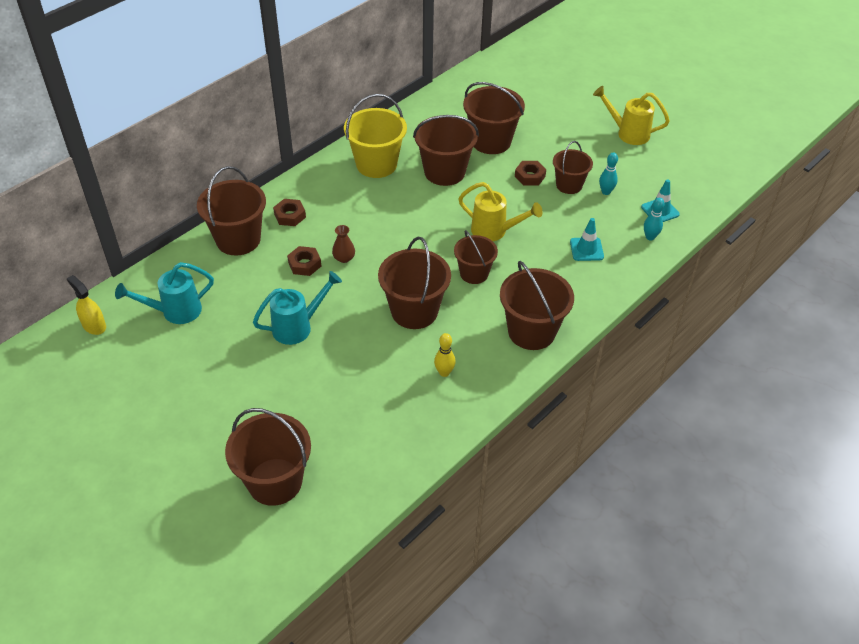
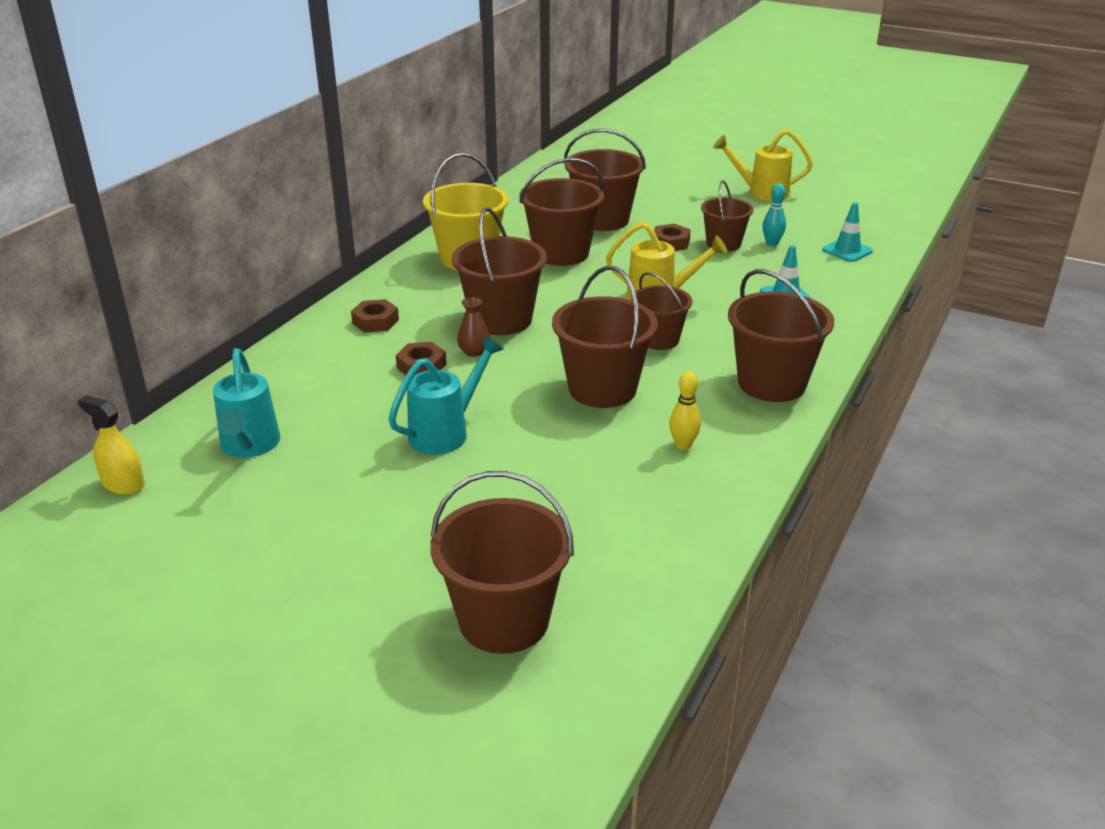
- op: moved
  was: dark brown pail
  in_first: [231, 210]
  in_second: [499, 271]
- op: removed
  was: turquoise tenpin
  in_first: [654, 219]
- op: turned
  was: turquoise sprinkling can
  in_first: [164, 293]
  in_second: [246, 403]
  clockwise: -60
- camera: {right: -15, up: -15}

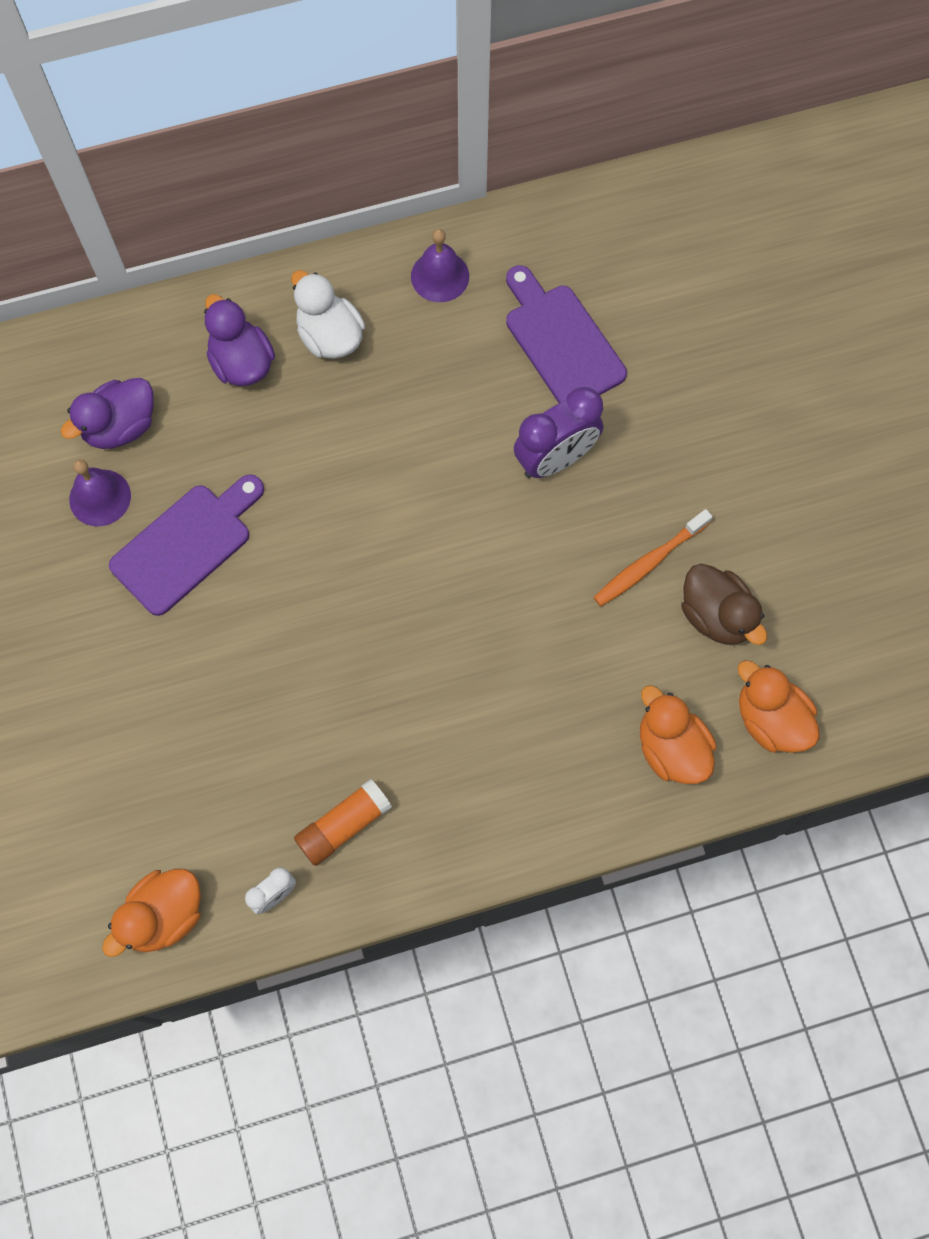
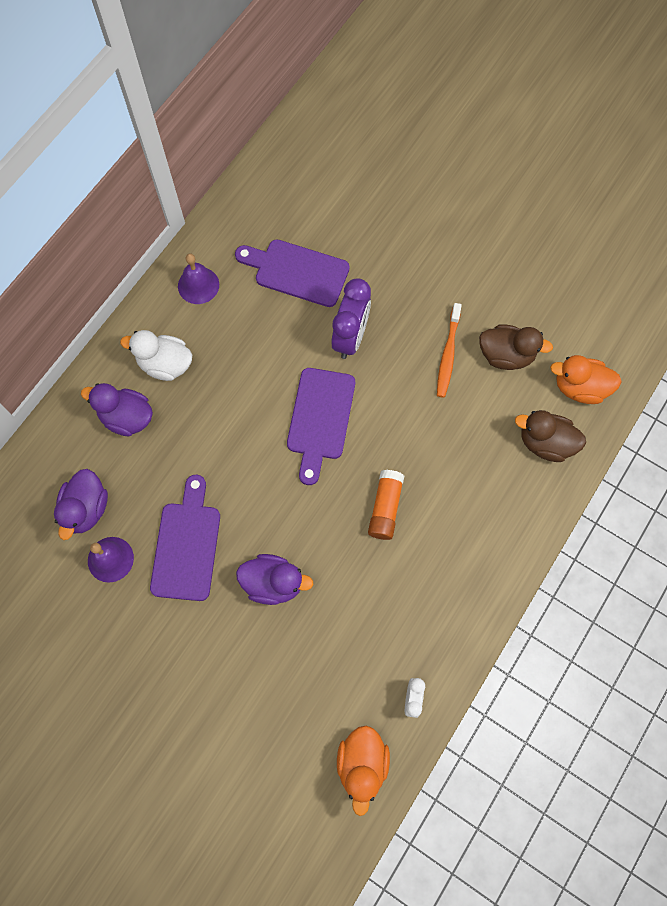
- op: recoloured
  was: orange-coloured duck
  now: dark brown duck
  in_first: [678, 734]
  in_second: [550, 436]
- op: moved
  was: orange-coloured glue
  in_first: [343, 822]
  in_second: [386, 505]
- op: added
  now: purple chopping board
  in_second: [321, 426]
- op: added
  now: purple duck
  in_second: [275, 579]
- camera: {right: -40, up: 0}

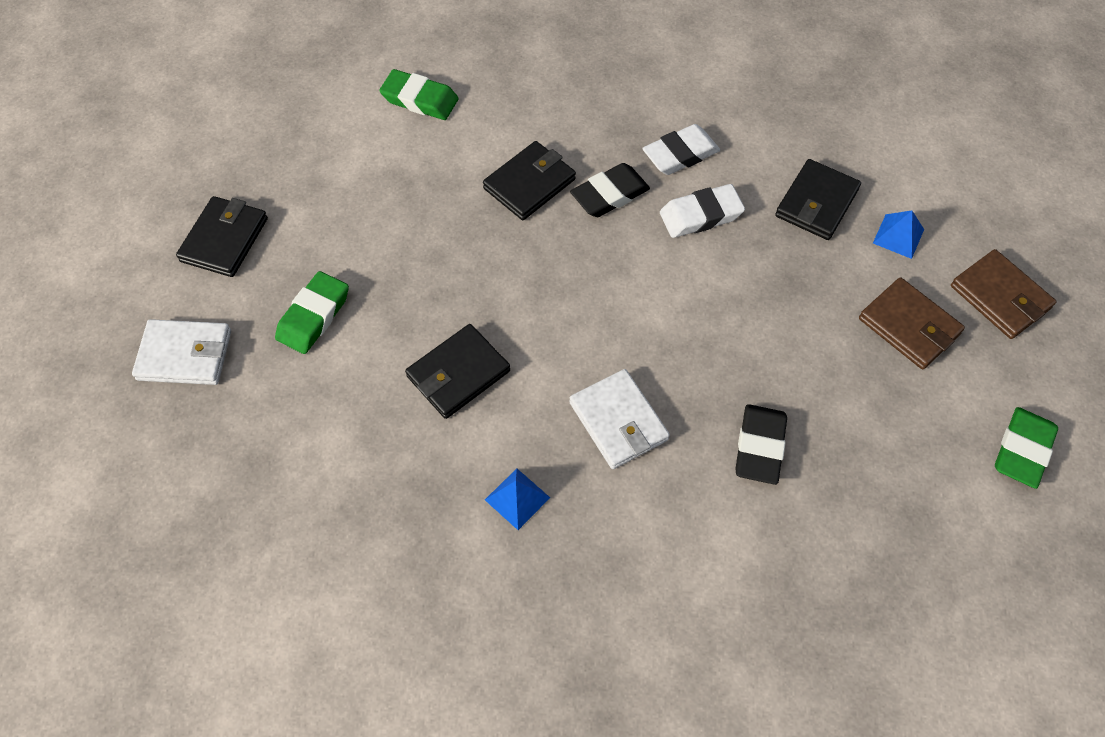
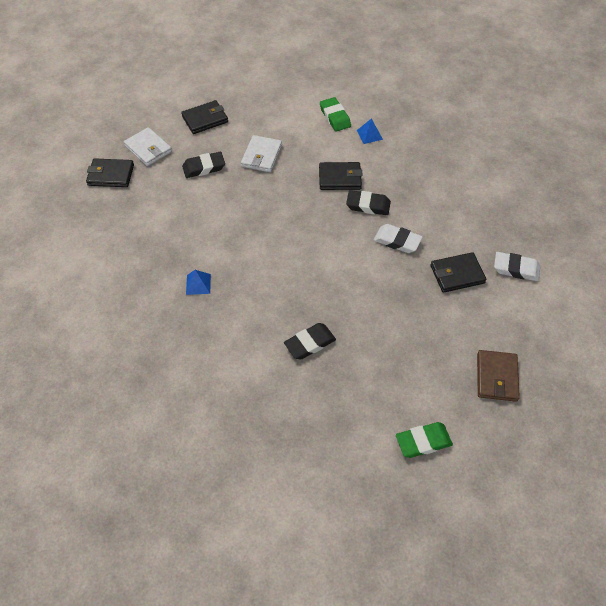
- op: moved
  was: pure white gum eraser
  in_first: [681, 149]
  in_second: [517, 266]
- op: moved
  was: cobalt pyramid shape
  in_first: [898, 234]
  in_second: [370, 131]
- op: recoloured
  was: leaf-green gum eraser
  now: jet-black gum eraser
  in_first: [312, 312]
  in_second: [203, 165]
- op: removed
  was: dark brown wallet
  in_first: [912, 323]
- op: moved
  was: jet-black wallet
  in_first: [457, 371]
  in_second: [110, 172]
- op: moved
  was: pure white wallet
  in_first: [619, 419]
  in_second: [261, 153]
- camera: {right: 45, up: -5}

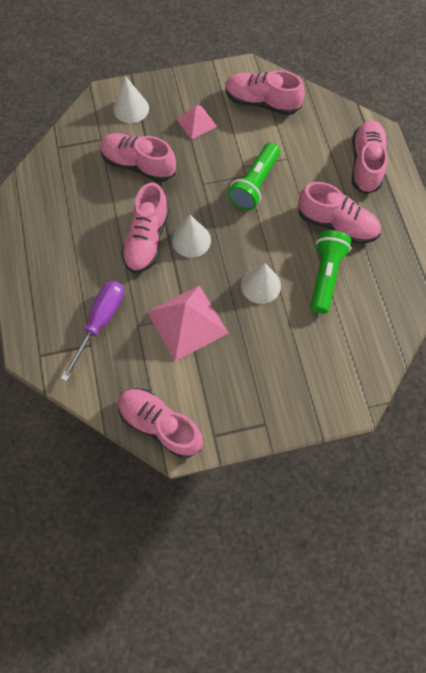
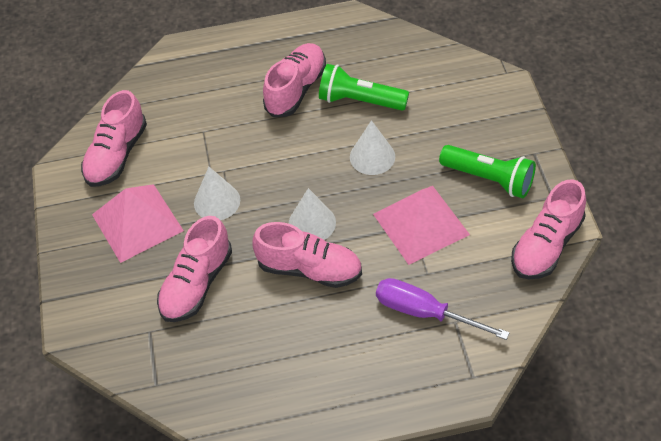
- op: moved
  was: pure white cone shape
  in_first: [131, 99]
  in_second: [217, 193]
- op: resized
  was: rosy pyramid shape
  in_first: [196, 122]
  in_second: [138, 223]
  ratio: 1.76
- op: removed
  was: rosy lace-up shoe
  in_first: [370, 157]
- op: moved
  was: leaf-green flashlight
  in_first: [253, 176]
  in_second: [487, 171]
- camera: {right: -85, up: -15}

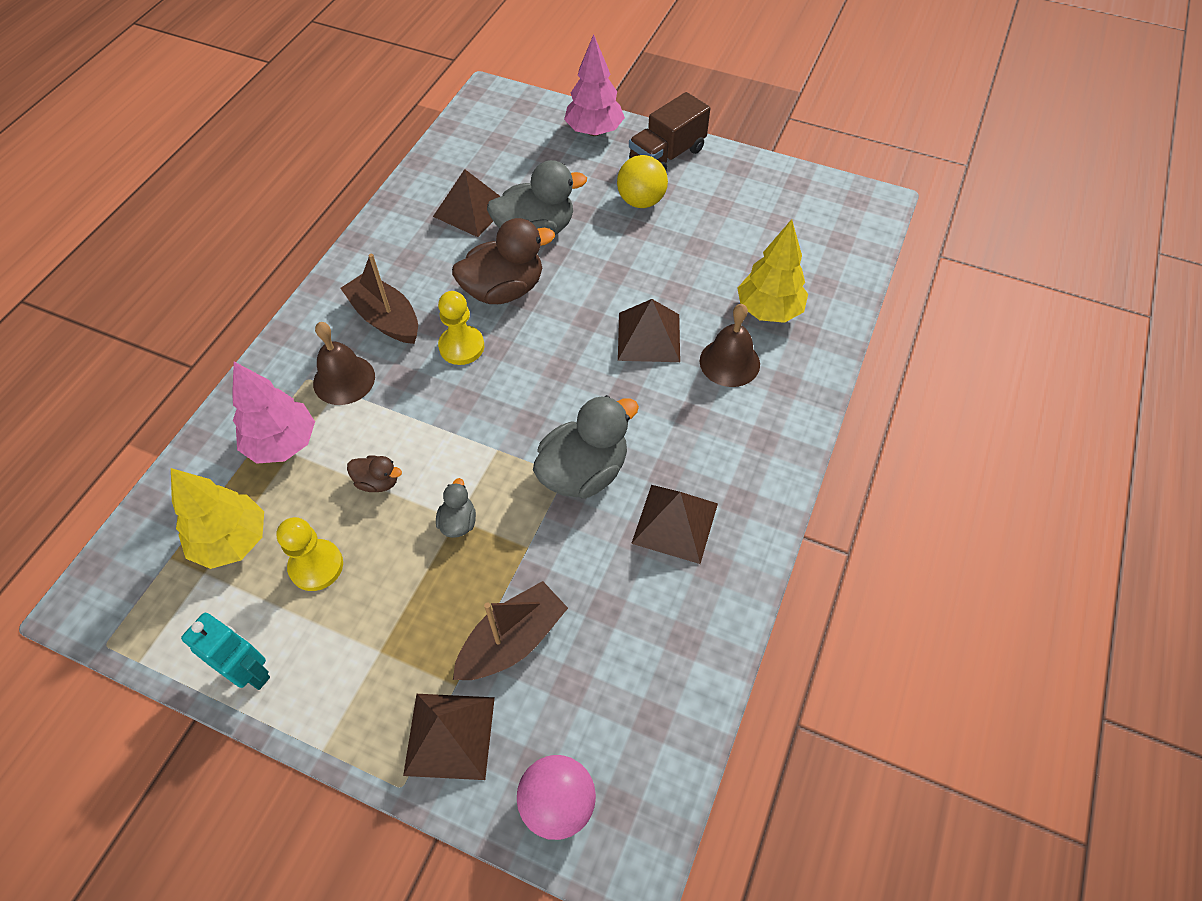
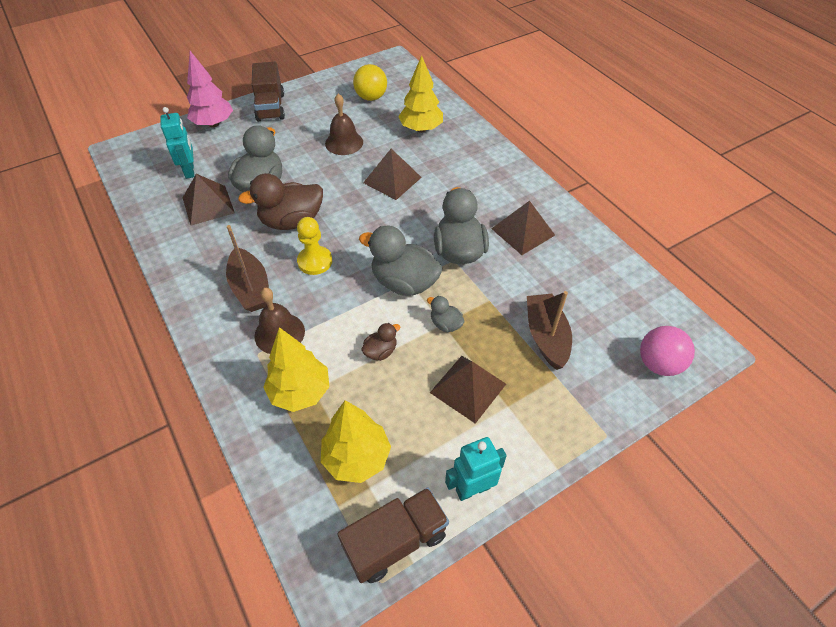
- op: moved
  was: bright yellow play ball
  in_first: [642, 181]
  in_second: [370, 82]
- op: turned
  was: dark brown duck
  in_first: [503, 261]
  in_second: [280, 201]
  clockwise: -120
- op: turned
  was: dark brown boat
  in_first: [379, 299]
  in_second: [247, 268]
  clockwise: -105
- op: moved
  was: dark brown hand bell
  in_first: [730, 345]
  in_second: [344, 124]
- op: recoloured
  was: rosy tree
  now: bright yellow tree
  in_first: [273, 413]
  in_second: [296, 369]
- op: removed
  was: bright yellow chess pawn
  in_first: [310, 554]
- op: moved
  was: dark brown pyramid shape
  in_first: [449, 737]
  in_second: [468, 390]
- op: added
  now: turquoise robot figure
  in_second: [177, 143]
- op: added
  now: grey duck
  in_second: [400, 261]
- op: added
  now: dark brown lorry
  in_second: [393, 535]
- camera: {right: -55, up: -5}

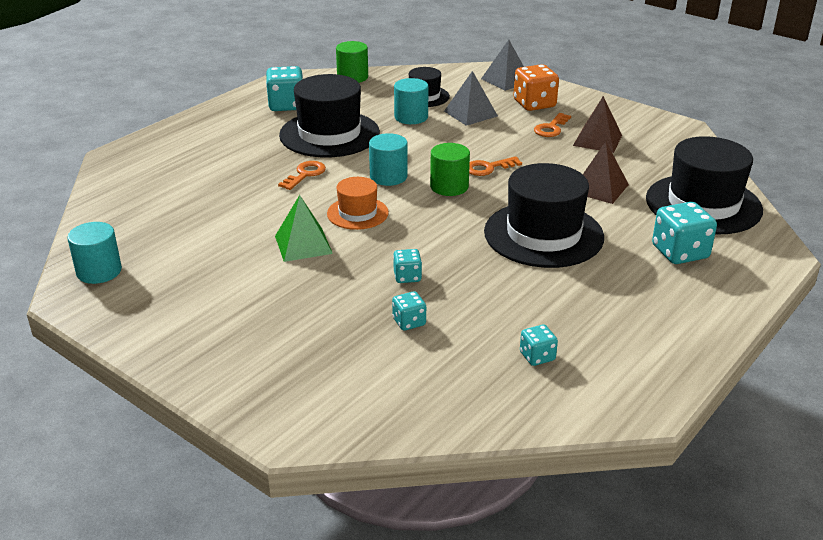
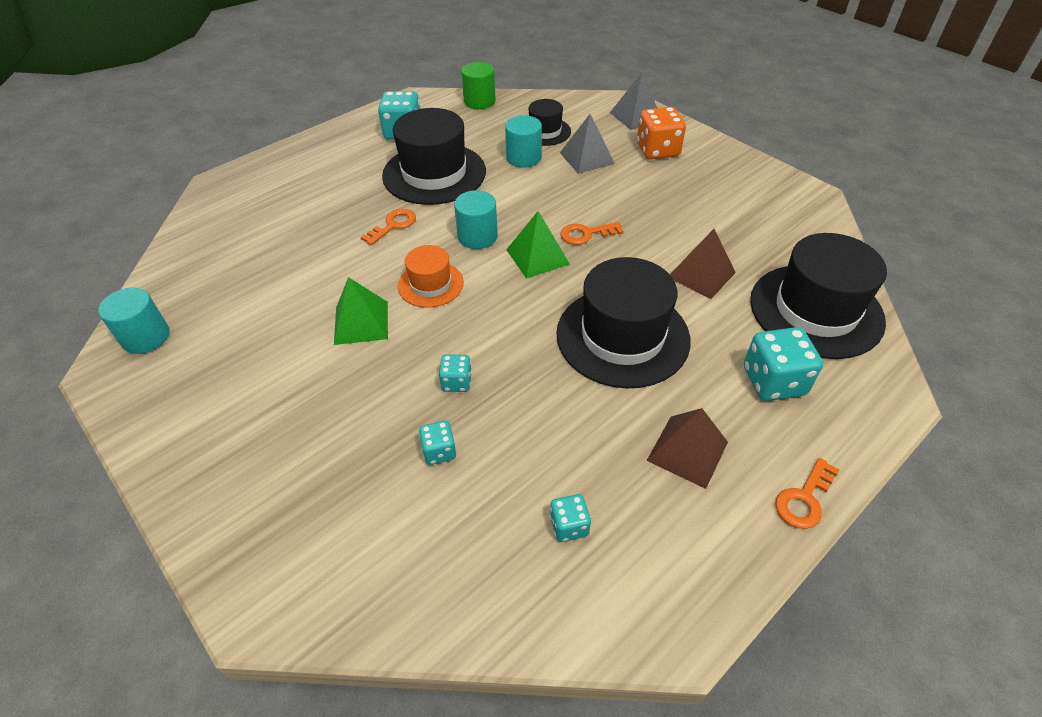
- op: moved
  was: dark brown pyramid shape
  in_first: [597, 124]
  in_second: [687, 448]
- op: moved
  was: orange-coloured key
  in_first: [552, 125]
  in_second: [807, 493]
- op: replaced
  was: leaf-green solid cylinder
  now: leaf-green pyramid shape
  in_first: [450, 169]
  in_second: [538, 245]
- camera: {right: 10, up: 15}

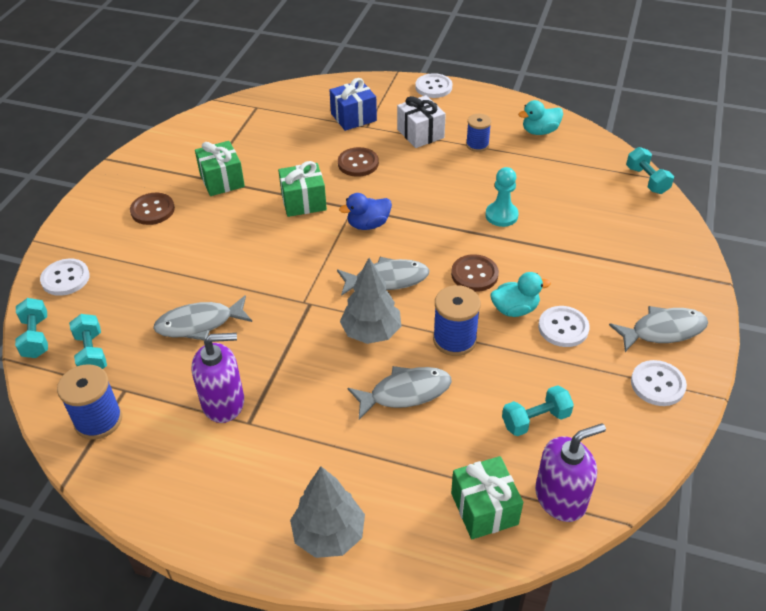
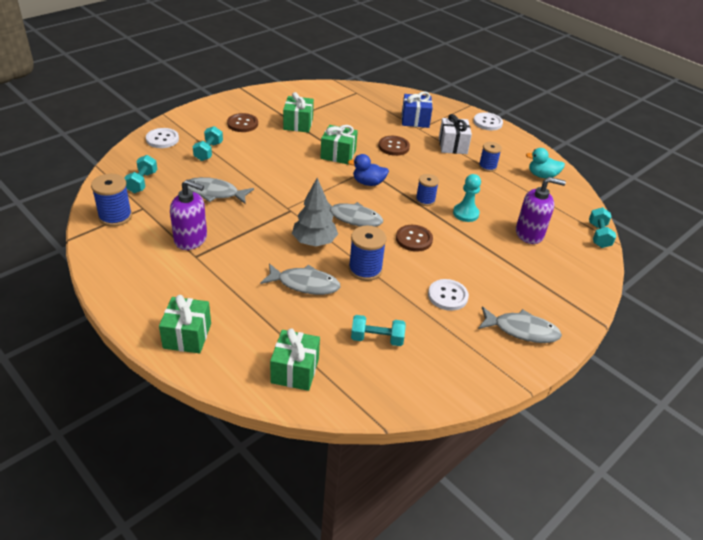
- op: removed
  was: turquoise duck
  in_first: [520, 294]
- op: moved
  was: turquoise free weight
  in_first: [31, 328]
  in_second: [208, 143]
- op: removed
  was: pure white button
  in_first: [659, 383]
- op: moved
  was: purple soap pump
  in_first: [570, 472]
  in_second: [541, 210]
- op: replaced
  was: grey tree
  now: leaf-green present
  in_first: [327, 512]
  in_second: [185, 324]
- op: added
  now: cobalt bobbin
  in_second: [427, 190]
- camera: {right: 25, up: -5}

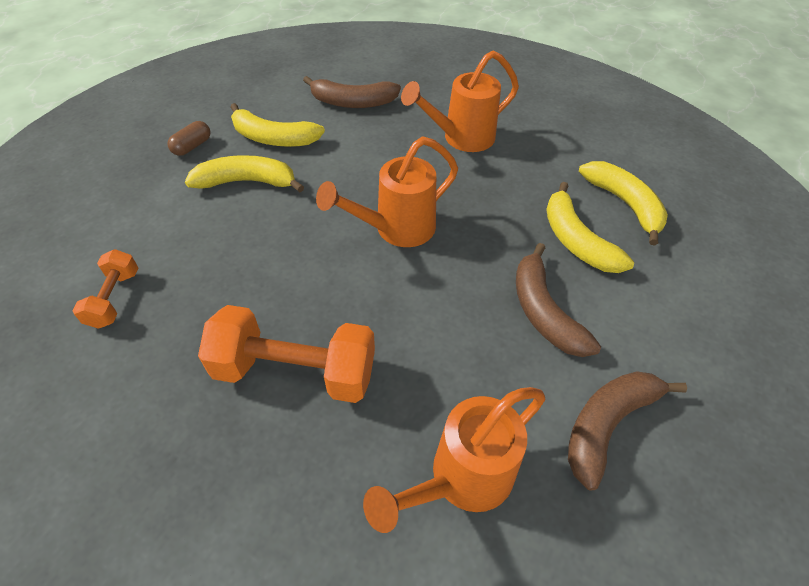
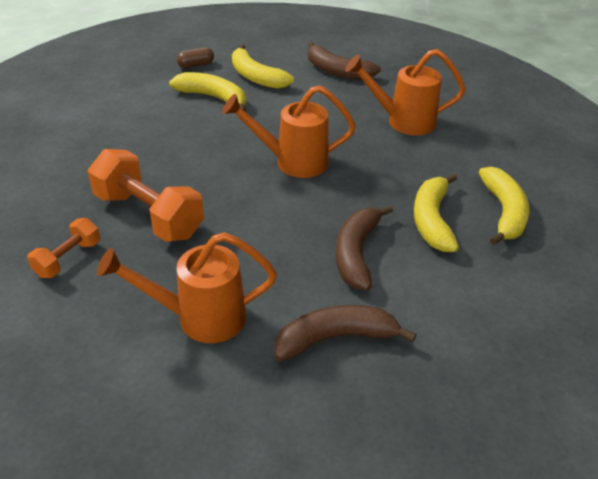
- op: moved
  was: orange-coloured free weight
  in_first: [105, 289]
  in_second: [63, 248]
- camera: {right: 30, up: -10}

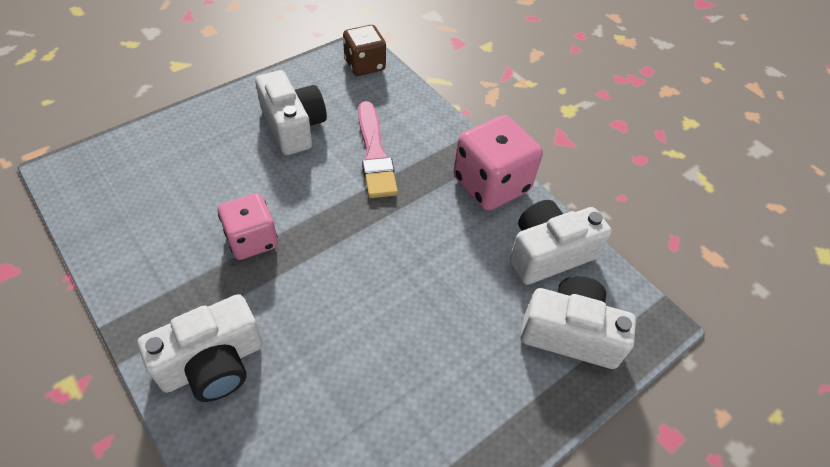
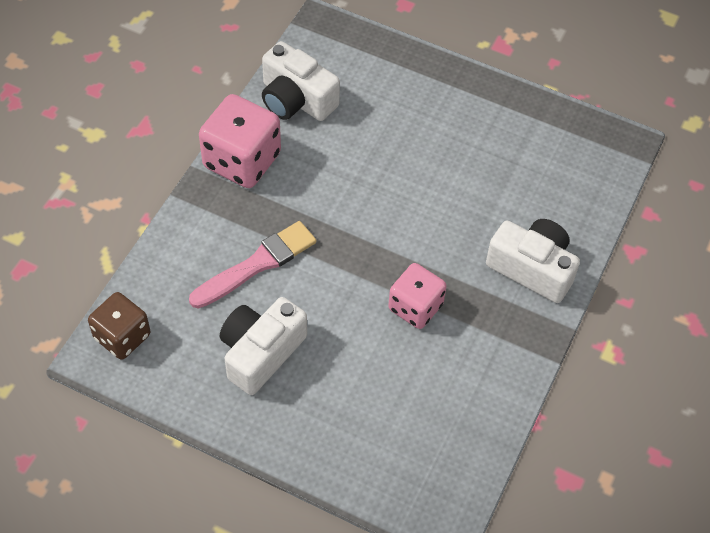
- op: removed
  was: pure white camera
  in_first: [578, 322]
- camera: {right: -115, up: 5}

